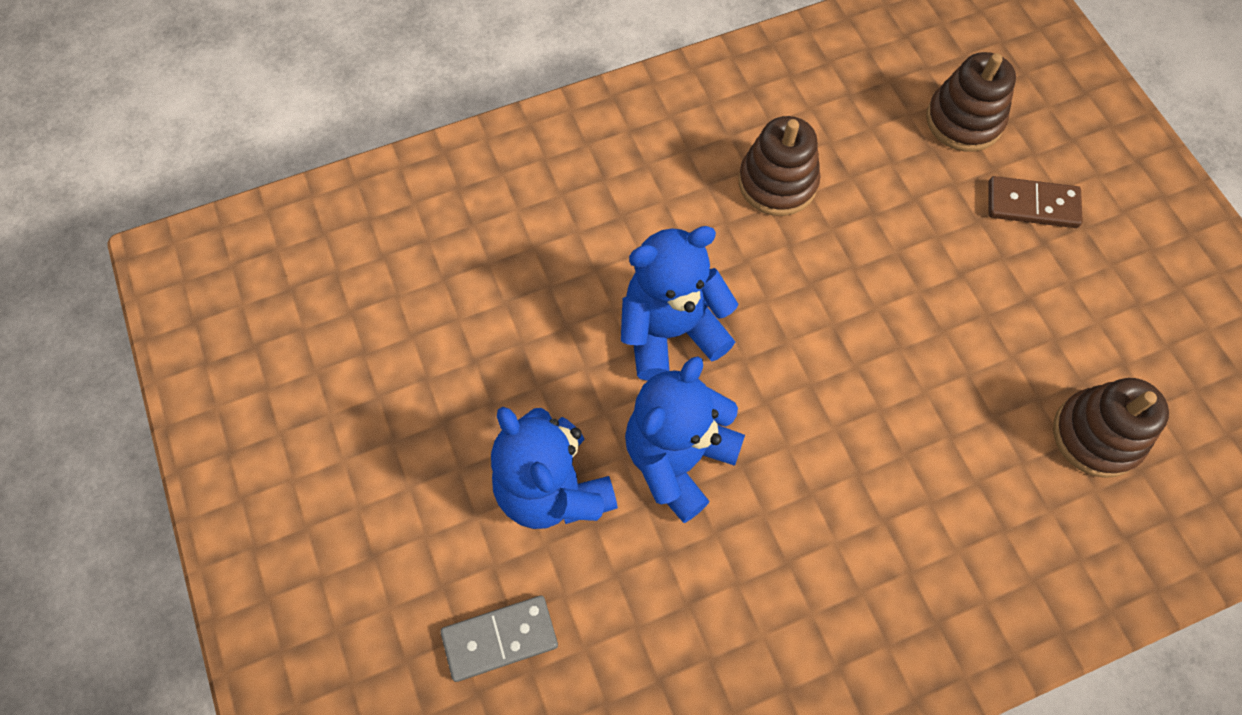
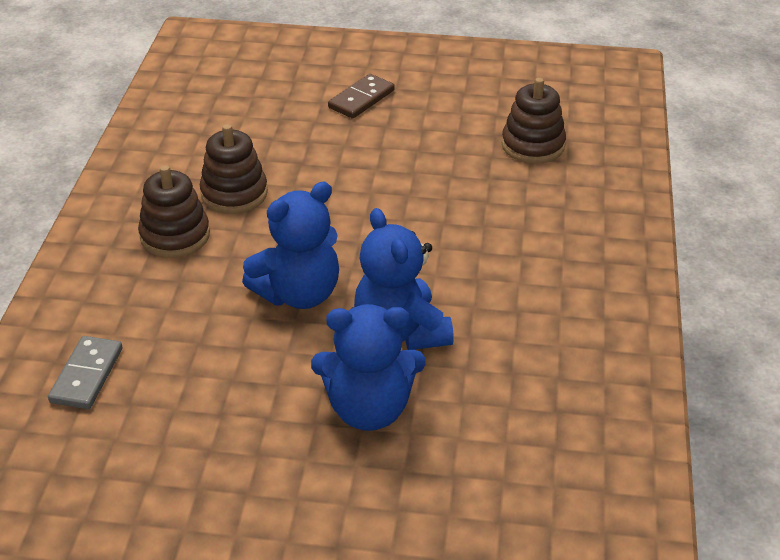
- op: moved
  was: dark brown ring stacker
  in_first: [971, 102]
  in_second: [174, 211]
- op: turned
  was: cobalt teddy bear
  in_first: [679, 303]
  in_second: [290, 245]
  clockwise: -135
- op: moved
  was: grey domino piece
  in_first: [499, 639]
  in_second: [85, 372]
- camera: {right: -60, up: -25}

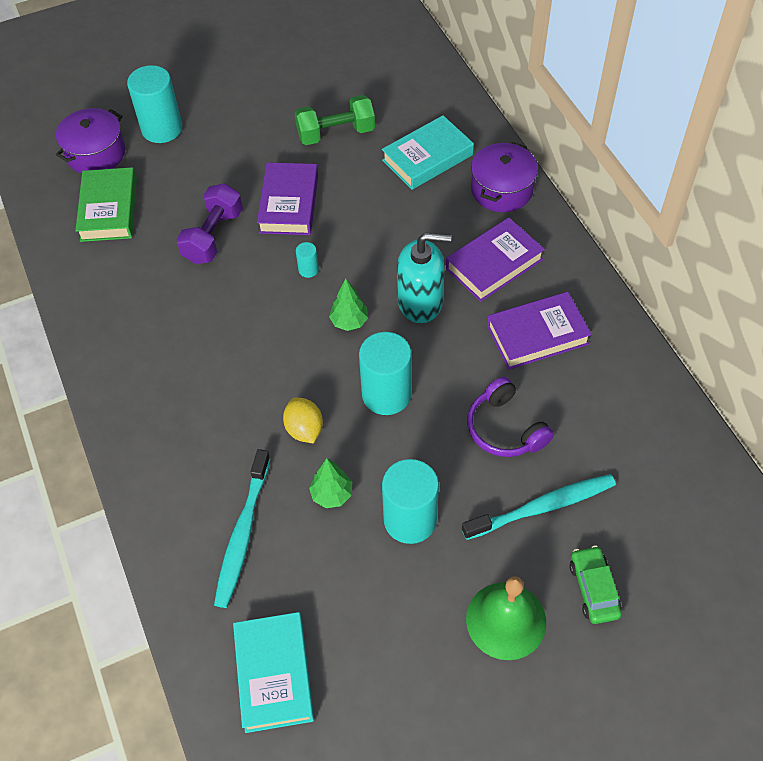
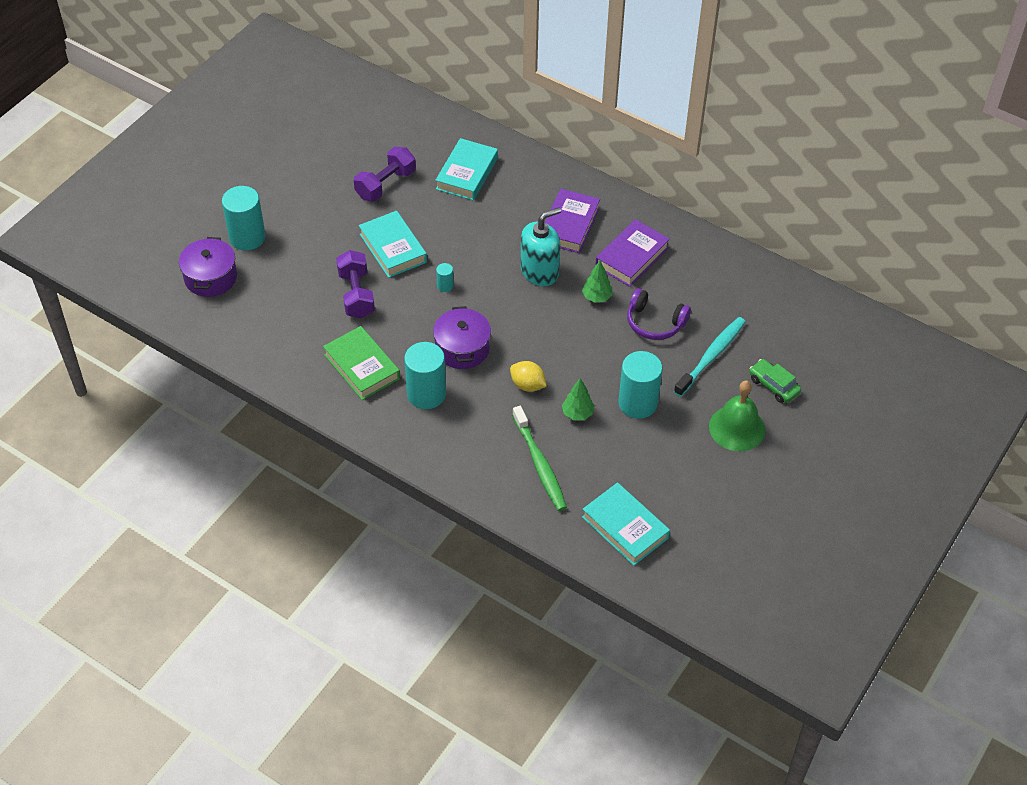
- op: recoloured
  was: leaf-green free weight
  now: purple free weight
  in_first: [334, 120]
  in_second: [385, 174]
- op: moved
  was: purple stockpot
  in_first: [504, 177]
  in_second: [462, 337]
- op: recoloured
  was: purple book
  now: turquoise book
  in_first: [287, 198]
  in_second: [393, 244]
- op: moved
  was: leaf-green book
  in_first: [106, 204]
  in_second: [361, 363]
- op: moved
  was: leaf-green tree
  in_first: [348, 305]
  in_second: [597, 281]
- op: moved
  was: turquoise solid cylinder
  in_first: [385, 373]
  in_second: [425, 375]
- op: recoloured
  was: turquoise toothbrush
  now: leaf-green toothbrush
  in_first: [242, 528]
  in_second: [539, 458]
- camera: {right: -35, up: -5}

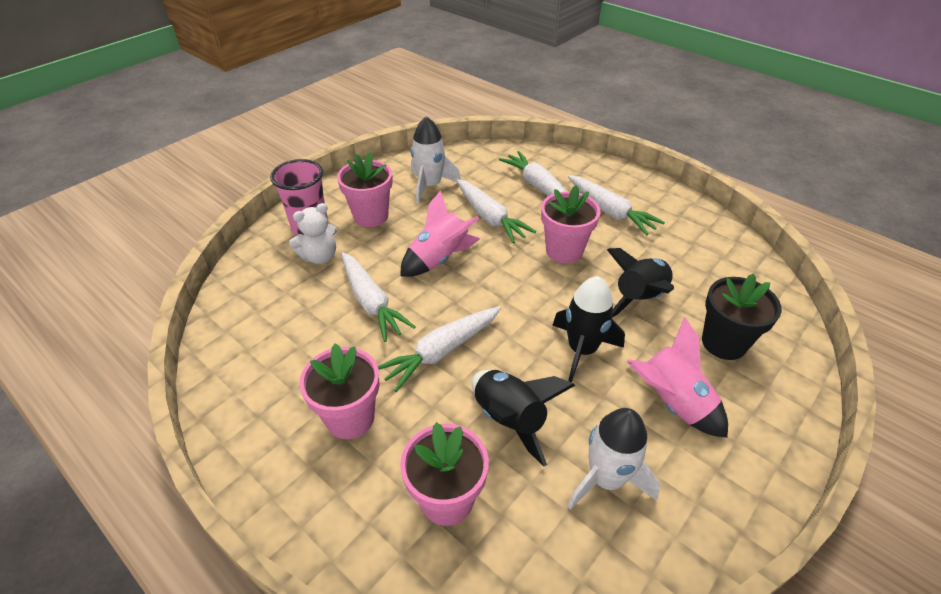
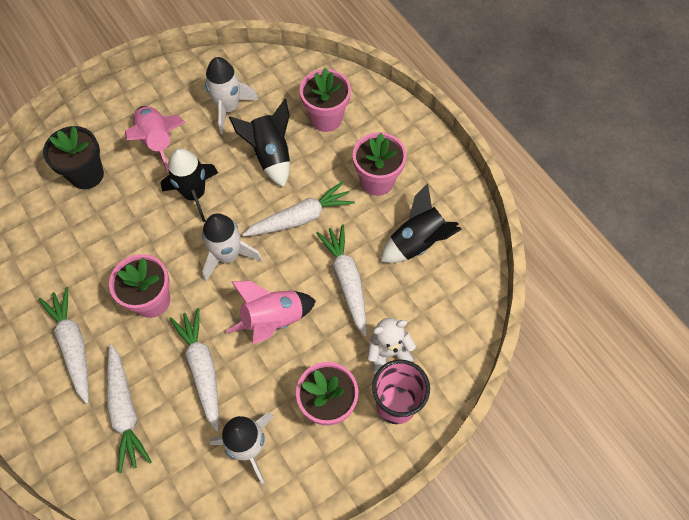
- op: moved
  was: jet-black toy rocket
  in_first: [640, 283]
  in_second: [421, 223]
- op: added
  now: pure white toy rocket
  in_second: [232, 247]
- camera: {right: -165, up: 20}

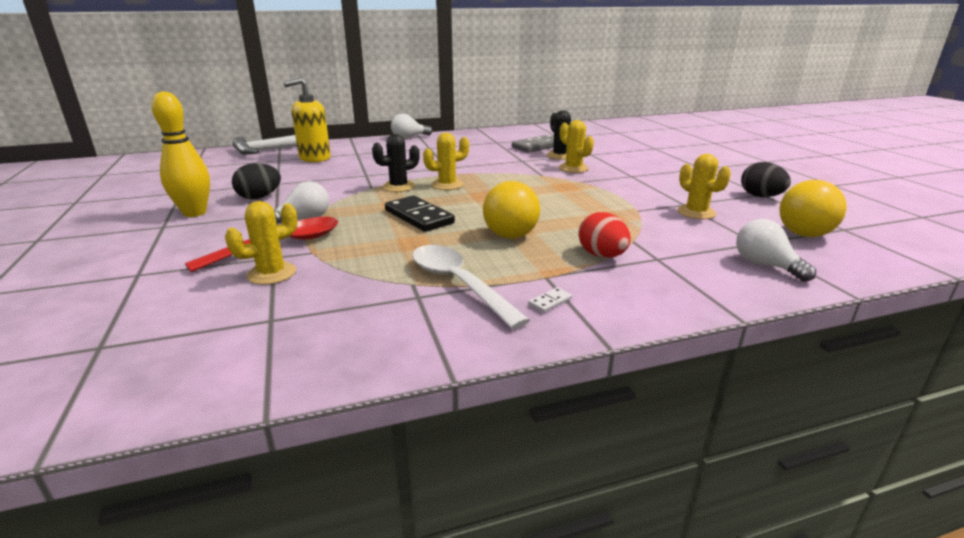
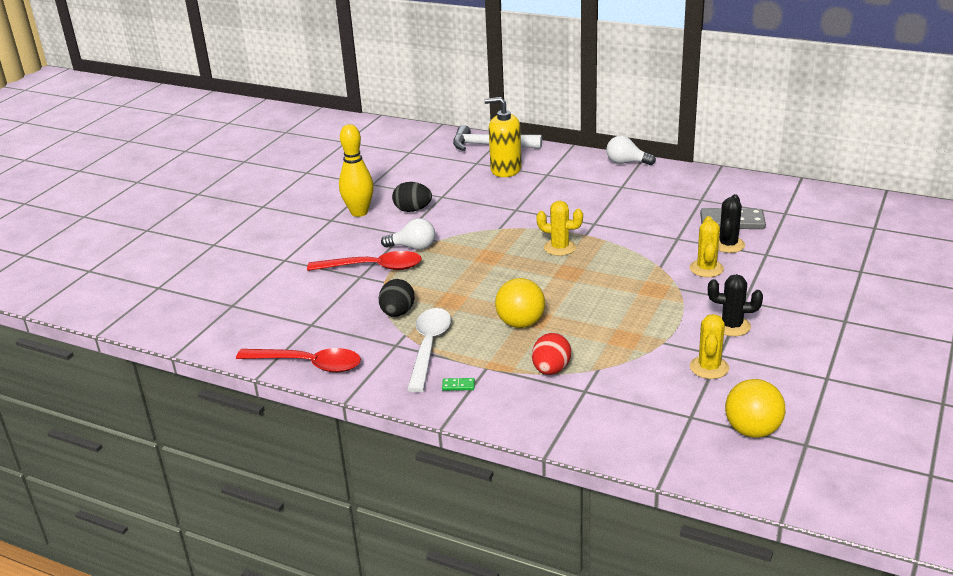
- op: moved
  was: jet-black prickly plant
  in_first: [395, 163]
  in_second: [735, 305]
- op: moved
  was: jet-black egg shape
  in_first: [766, 179]
  in_second: [396, 298]
- op: removed
  was: jet-black domino piece
  in_first: [420, 214]
- op: removed
  was: bright yellow prickly plant
  in_first: [261, 243]
- op: removed
  was: pure white lightbulb
  in_first: [776, 250]
- op: recoloured
  was: pure white domino piece
  now: leaf-green domino piece
  in_first: [550, 300]
  in_second: [458, 384]
- op: added
  now: red tablespoon
  in_second: [298, 360]
- camera: {right: 45, up: 5}

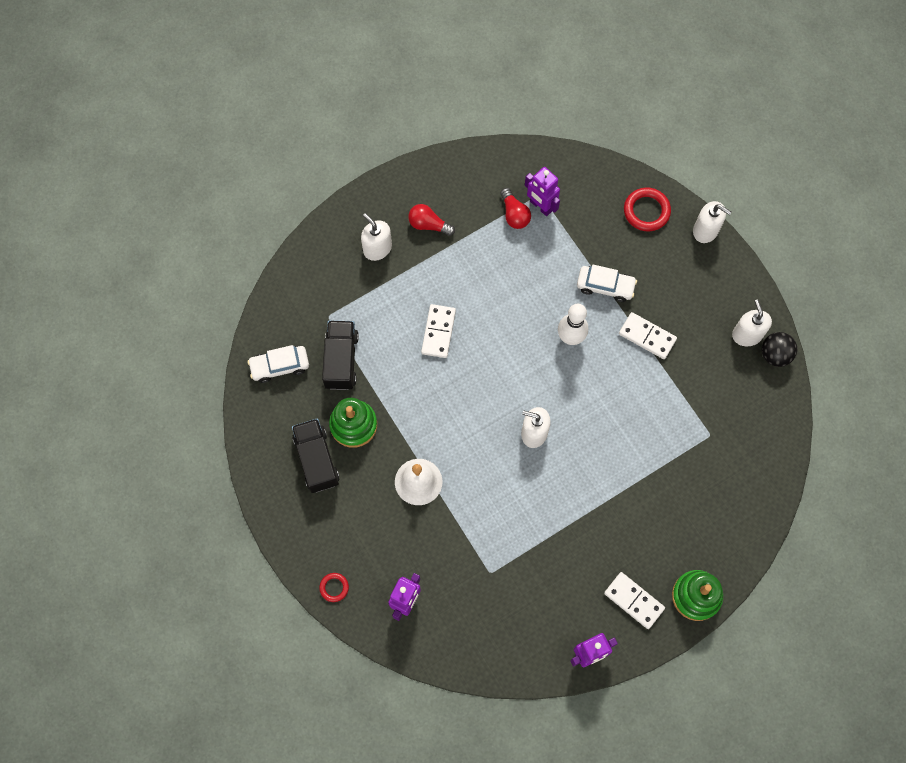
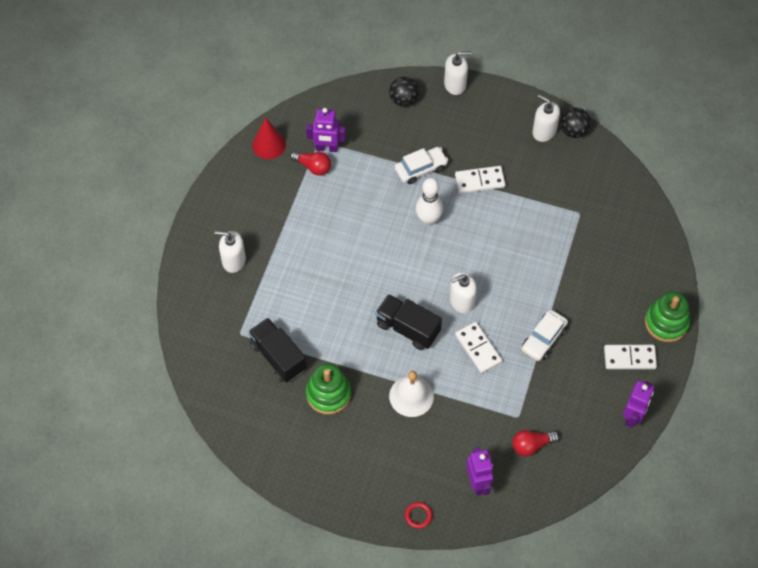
- op: replaced
  was: red torus
  now: jet-black play ball
  in_first: [647, 209]
  in_second: [404, 91]
- op: moved
  was: red lightbulb
  in_first: [431, 220]
  in_second: [535, 443]
- op: moved
  was: pure white domino piece
  in_first: [438, 331]
  in_second: [478, 347]
- op: moved
  was: pure white automobile
  in_first: [278, 364]
  in_second: [545, 335]
- op: moved
  was: jet-black lorry
  in_first: [315, 455]
  in_second: [408, 322]
- op: added
  now: red cone shape
  in_second: [269, 138]
- camera: {right: -40, up: -10}

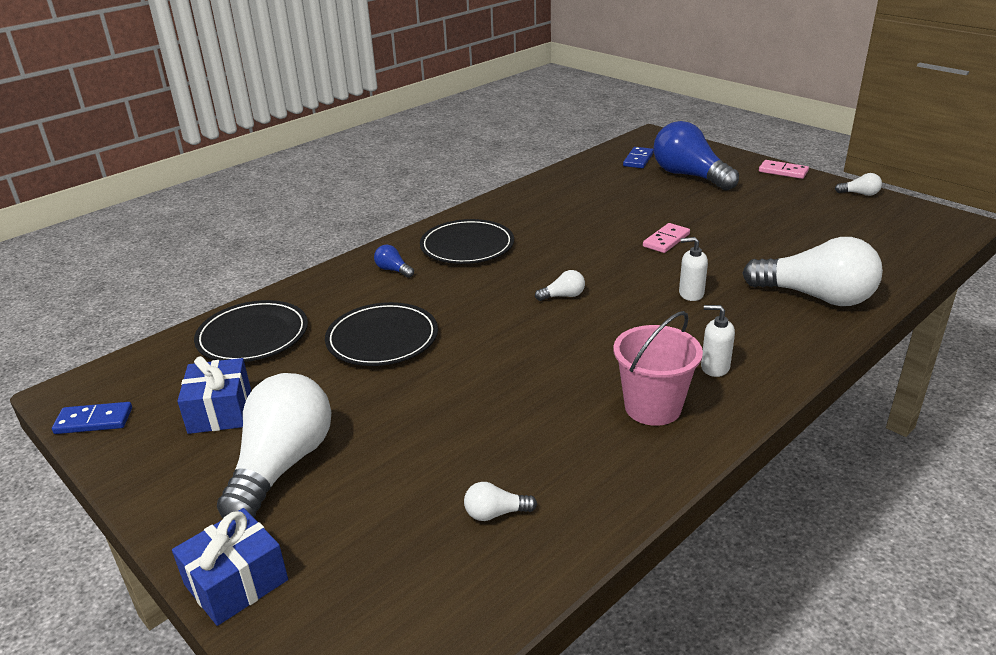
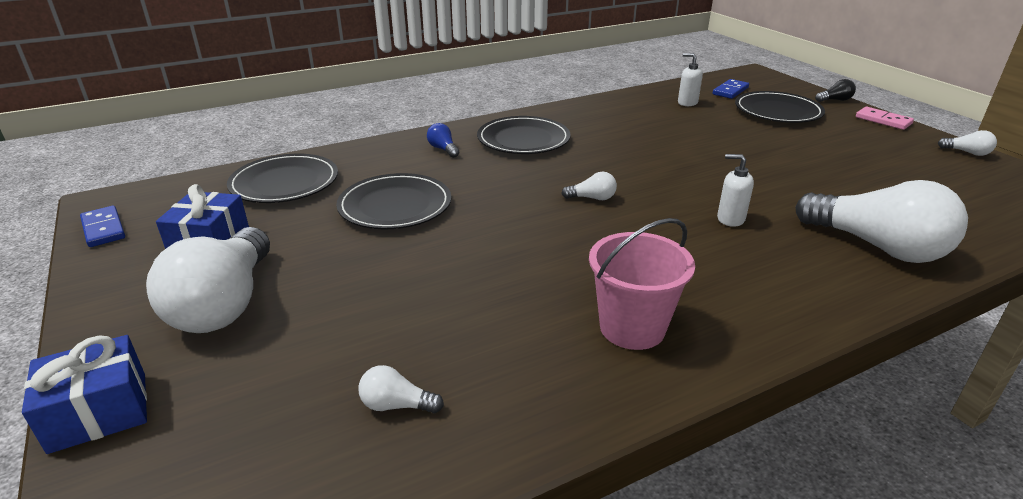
- op: replaced
  was: cobalt lightbulb
  now: jet-black dinner plate
  in_first: [696, 156]
  in_second: [780, 107]
- op: removed
  was: rosy domino piece
  in_first: [666, 238]
- op: moved
  was: pure white soap pump
  in_first: [718, 341]
  in_second: [690, 79]
- op: turned
  was: pure white lightbulb
  in_first: [274, 445]
  in_second: [208, 280]
  clockwise: 150
- op: turned
  was: cobalt domino piece
  in_first: [92, 418]
  in_second: [102, 226]
  clockwise: 45
- op: added
  now: jet-black lightbulb
  in_second: [835, 90]
- camera: {right: 15, up: 0}

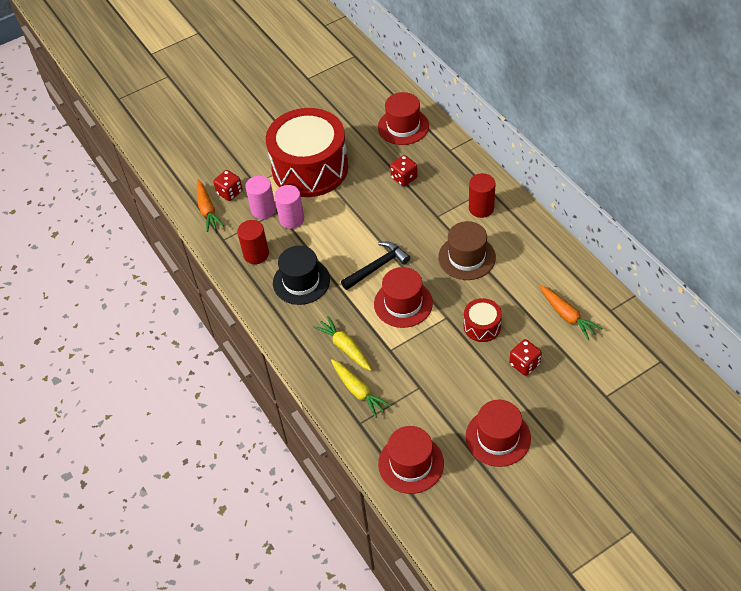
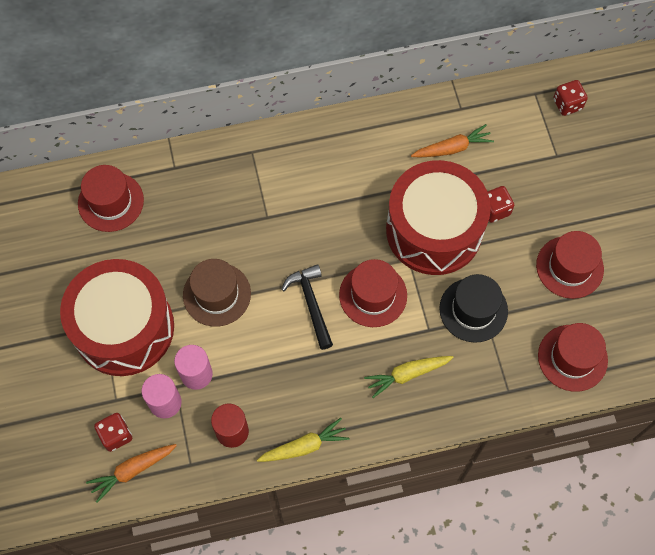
- op: moved
  was: red die
  in_first: [404, 170]
  in_second: [570, 98]
- op: removed
  was: red solid cylinder
  in_first: [482, 195]
- op: turned
  was: orange-coloured carrot
  in_first: [210, 206]
  in_second: [131, 473]
  clockwise: 150
- op: moved
  was: dark brown hat
  in_first: [467, 250]
  in_second: [217, 293]
- op: moved
  was: jet-black hat
  in_first: [301, 275]
  in_second: [473, 308]
- op: resized
  was: red snare drum
  in_first: [483, 320]
  in_second: [438, 217]
  ratio: 2.34
- op: moved
  was: bright yellow carrot
  in_first: [361, 388]
  in_second: [303, 440]
- camera: {right: -75, up: 15}

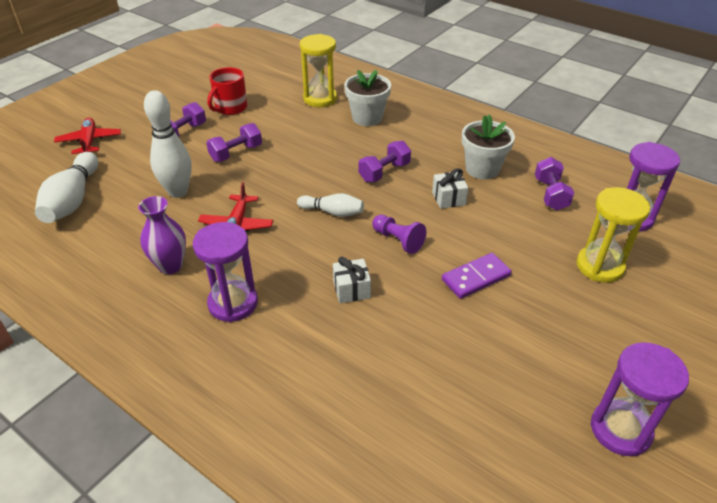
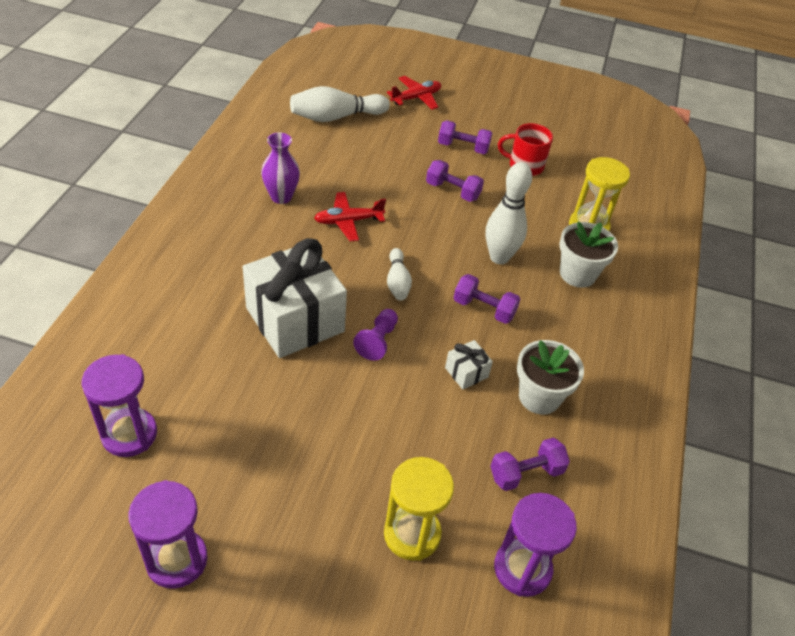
- op: moved
  was: pure white tenpin
  in_first: [168, 144]
  in_second: [509, 213]
- op: moved
  was: purple hourglass
  in_first: [225, 272]
  in_second: [119, 405]
- op: removed
  was: purple domino piece
  in_first: [477, 276]
- op: resized
  was: pure white present
  in_first: [352, 280]
  in_second: [295, 298]
  ratio: 2.4
- camera: {right: 65, up: 5}

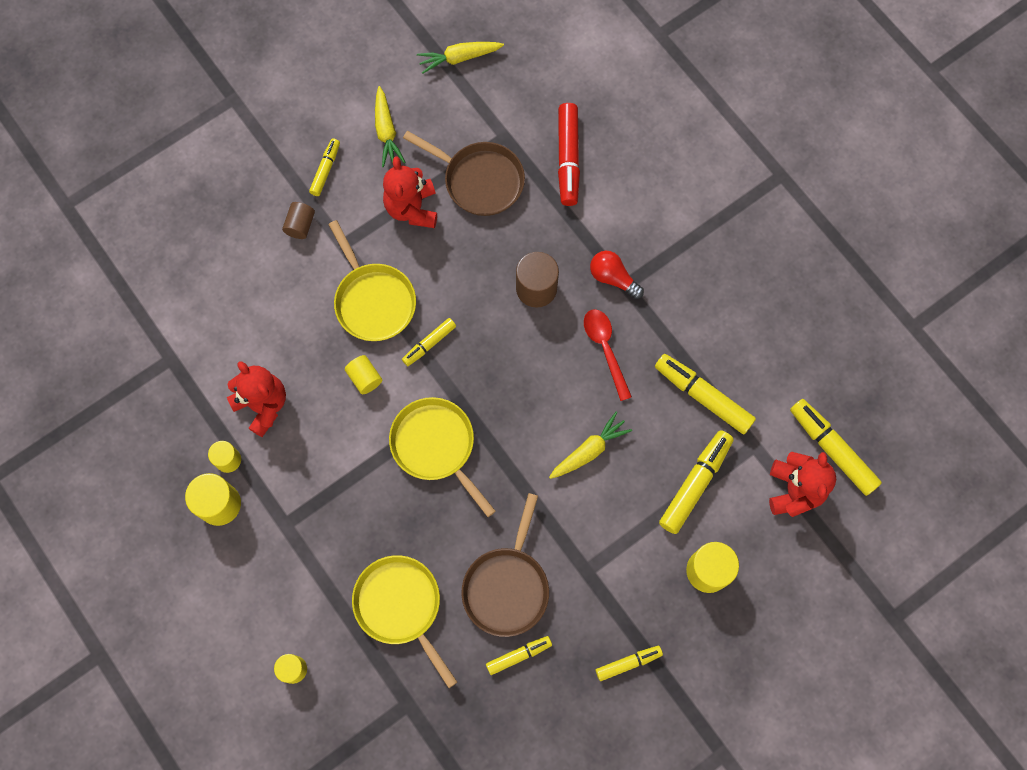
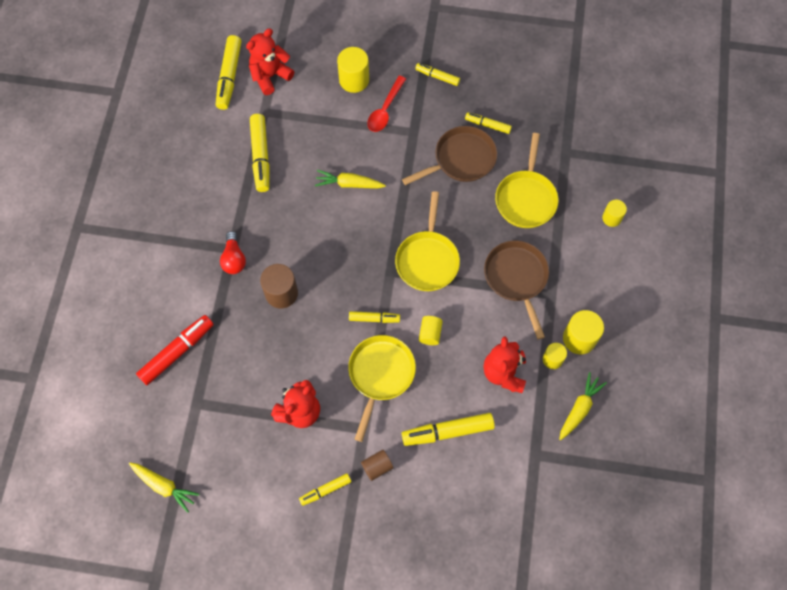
- op: moved
  was: bright yellow carrot
  in_first: [390, 126]
  in_second: [583, 406]
- op: moved
  was: dark brown frying pan
  in_first: [464, 173]
  in_second: [516, 290]
- op: moved
  was: red tablespoon
  in_first: [608, 355]
  in_second: [386, 104]
- op: moved
  was: bright yellow felt pen
  in_first: [696, 482]
  in_second: [448, 429]
- camera: {right: -135, up: -5}

